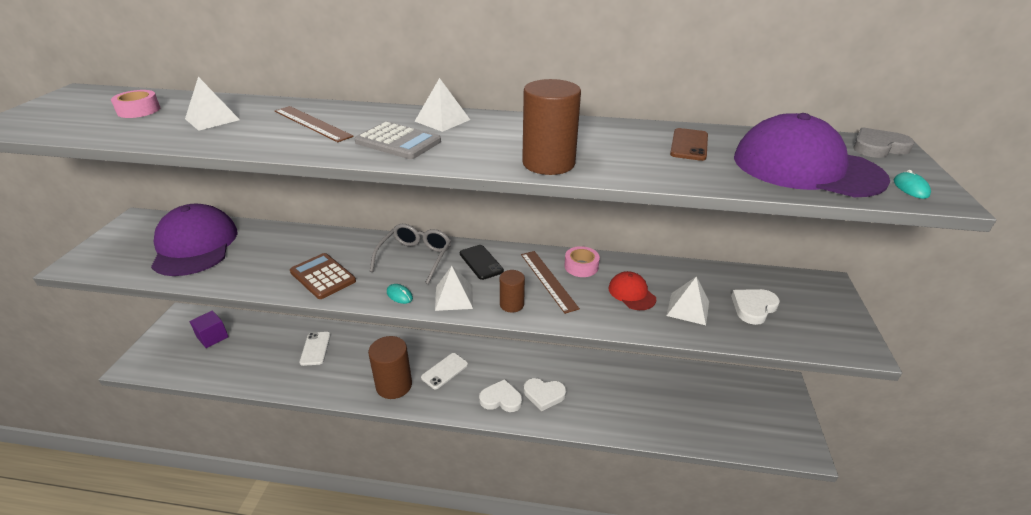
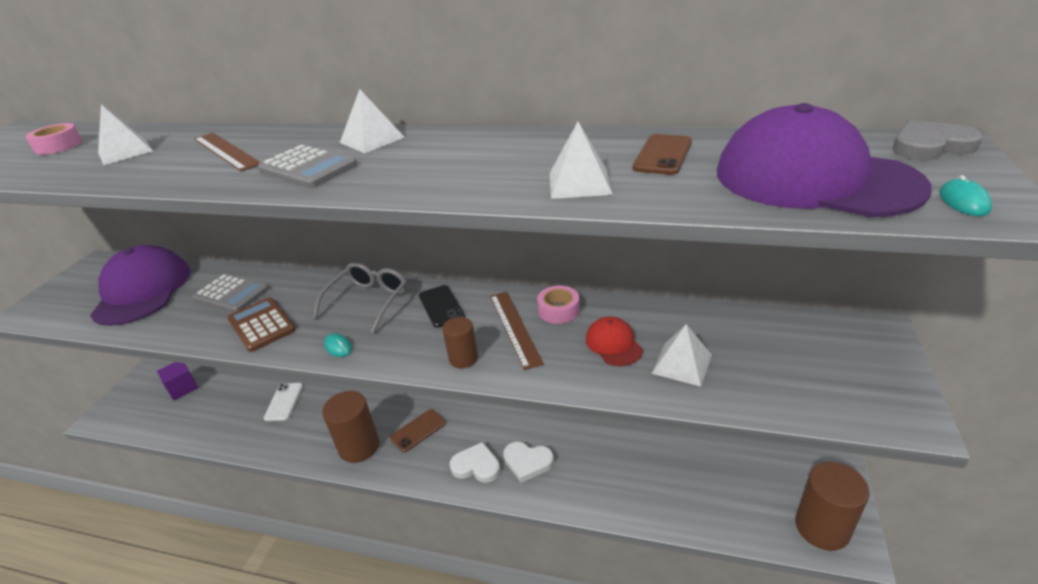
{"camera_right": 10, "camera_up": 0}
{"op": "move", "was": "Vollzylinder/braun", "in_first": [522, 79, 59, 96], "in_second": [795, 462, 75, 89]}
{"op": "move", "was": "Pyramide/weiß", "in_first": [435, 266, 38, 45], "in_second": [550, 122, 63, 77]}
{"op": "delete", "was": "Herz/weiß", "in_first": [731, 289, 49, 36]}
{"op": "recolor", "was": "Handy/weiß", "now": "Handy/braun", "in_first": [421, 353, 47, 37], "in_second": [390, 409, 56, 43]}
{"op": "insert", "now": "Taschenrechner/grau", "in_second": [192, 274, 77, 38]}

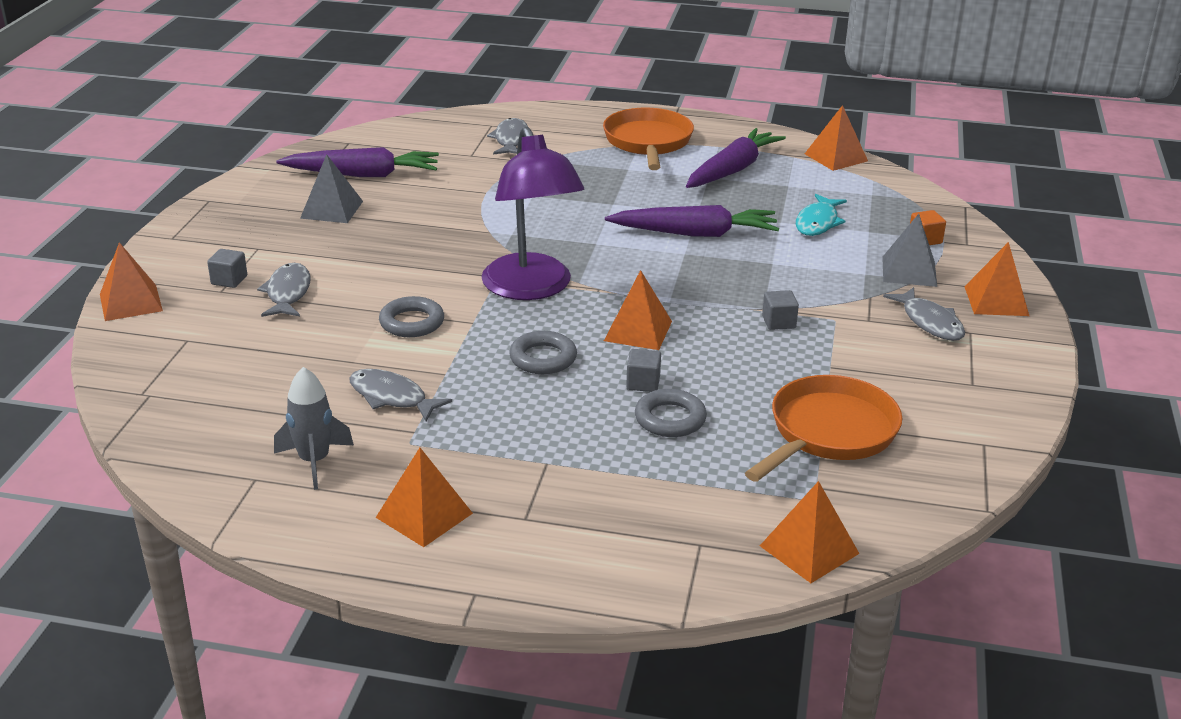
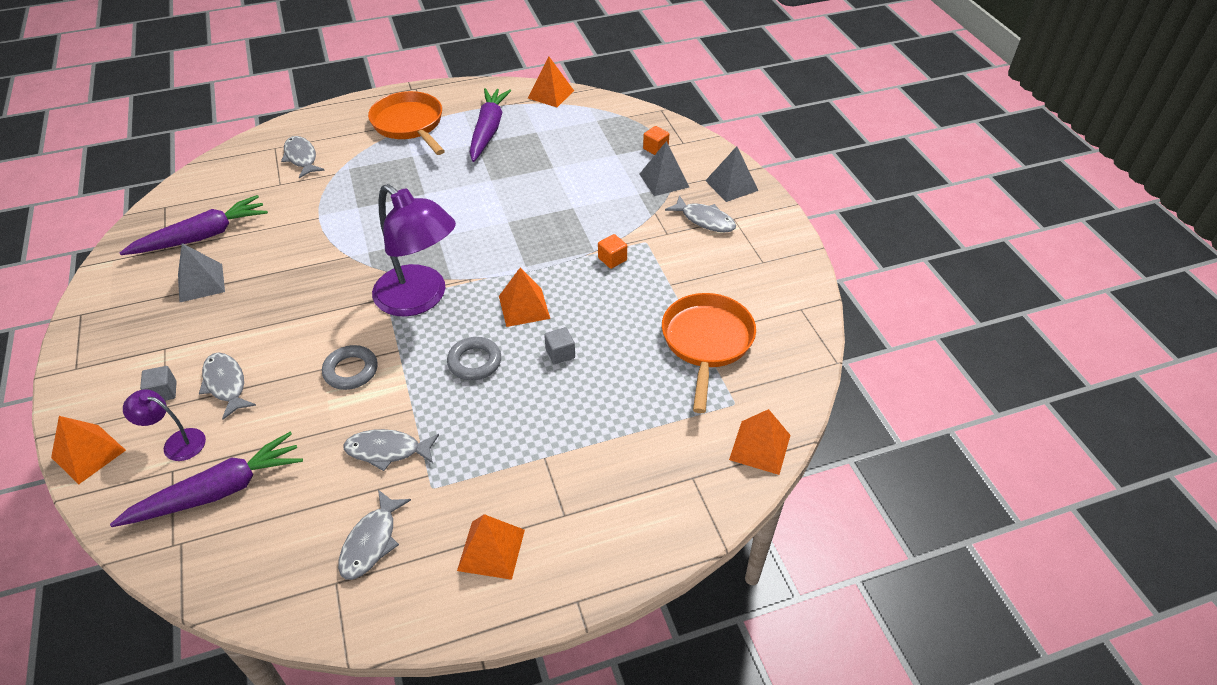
{"camera_right": -30, "camera_up": 15}
{"op": "delete", "was": "Fisch/türkis", "in_first": [796, 194, 51, 42]}
{"op": "move", "was": "Karotte/lila", "in_first": [605, 205, 174, 32], "in_second": [110, 432, 193, 95]}
{"op": "recolor", "was": "Pyramide/orange", "now": "Pyramide/grau", "in_first": [964, 242, 65, 74], "in_second": [705, 146, 53, 56]}
{"op": "recolor", "was": "Kubus/grau", "now": "Kubus/orange", "in_first": [762, 290, 37, 40], "in_second": [598, 234, 29, 35]}
{"op": "replace", "was": "Rakete/grau", "now": "Fisch/grau", "in_first": [274, 367, 80, 123], "in_second": [338, 490, 73, 90]}
{"op": "delete", "was": "Ring/grau", "in_first": [635, 389, 72, 48]}
{"op": "insert", "now": "Lampe/lila", "in_second": [123, 389, 83, 72]}

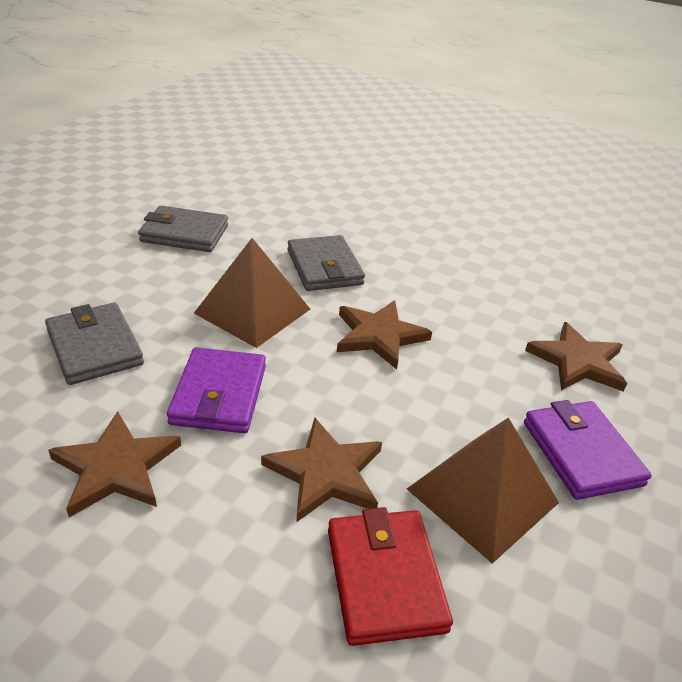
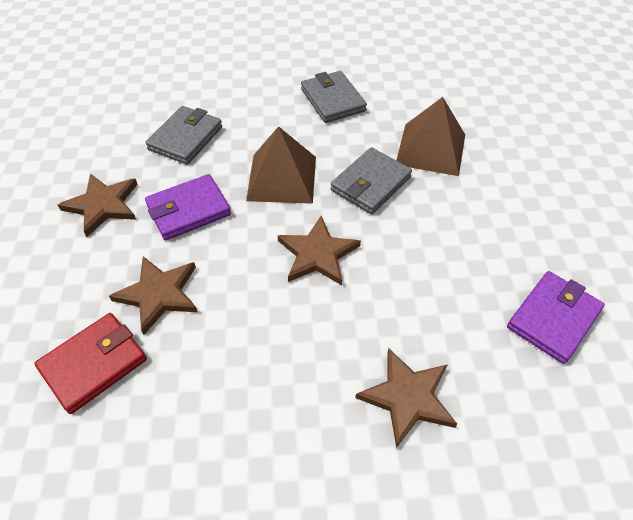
{"camera_right": 60, "camera_up": 15}
{"op": "move", "was": "Geldbörse/lila", "in_first": [524, 400, 128, 100], "in_second": [507, 271, 98, 93]}
{"op": "move", "was": "Pyramide/braun", "in_first": [407, 417, 152, 147], "in_second": [396, 97, 69, 79]}

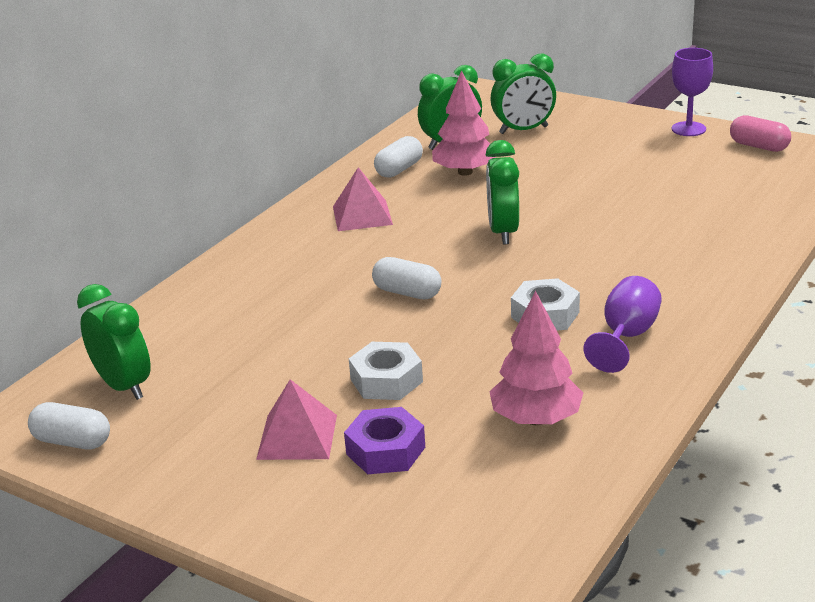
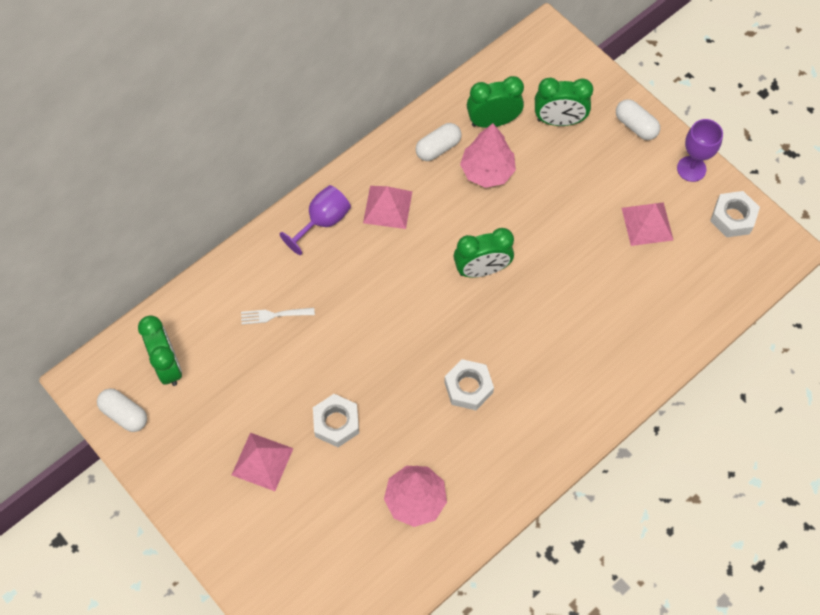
{"camera_right": 15, "camera_up": 35}
{"op": "replace", "was": "Kapsel/rosa", "now": "Sechskantmutter/weiß", "in_first": [730, 115, 61, 37], "in_second": [710, 191, 50, 46]}
{"op": "rotate", "was": "Wecker/grün", "in_first": [485, 140, 34, 104], "in_second": [454, 228, 60, 50], "clockwise": -120}
{"op": "move", "was": "Kapsel/weiß", "in_first": [372, 257, 69, 42], "in_second": [616, 99, 44, 41]}
{"op": "move", "was": "Kelch/lila", "in_first": [584, 276, 78, 97], "in_second": [280, 185, 71, 70]}
{"op": "delete", "was": "Sechskantmutter/lila", "in_first": [344, 407, 81, 67]}
{"op": "insert", "now": "Pyramide/rosa", "in_second": [622, 202, 51, 44]}
{"op": "insert", "now": "Gabel/weiß", "in_second": [241, 308, 74, 16]}

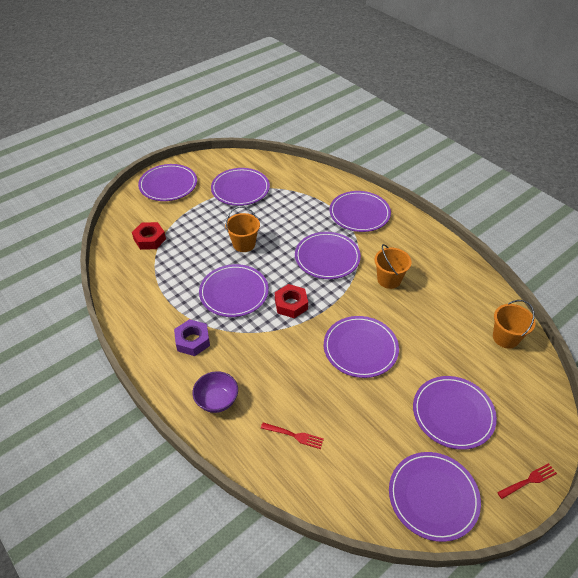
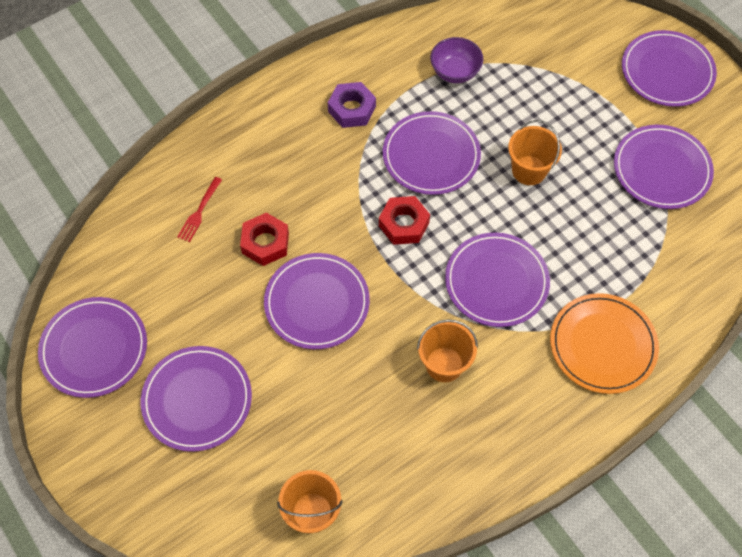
{"camera_right": 95, "camera_up": 15}
{"op": "recolor", "was": "Teller/lila", "now": "Teller/orange", "in_first": [329, 191, 62, 41], "in_second": [550, 293, 109, 101]}
{"op": "move", "was": "Sechskantmutter/rot", "in_first": [132, 222, 34, 28], "in_second": [240, 213, 49, 53]}
{"op": "move", "was": "Schüssel/lila", "in_first": [193, 371, 45, 42], "in_second": [430, 37, 53, 46]}
{"op": "delete", "was": "Gabel/rot", "in_first": [497, 463, 60, 36]}

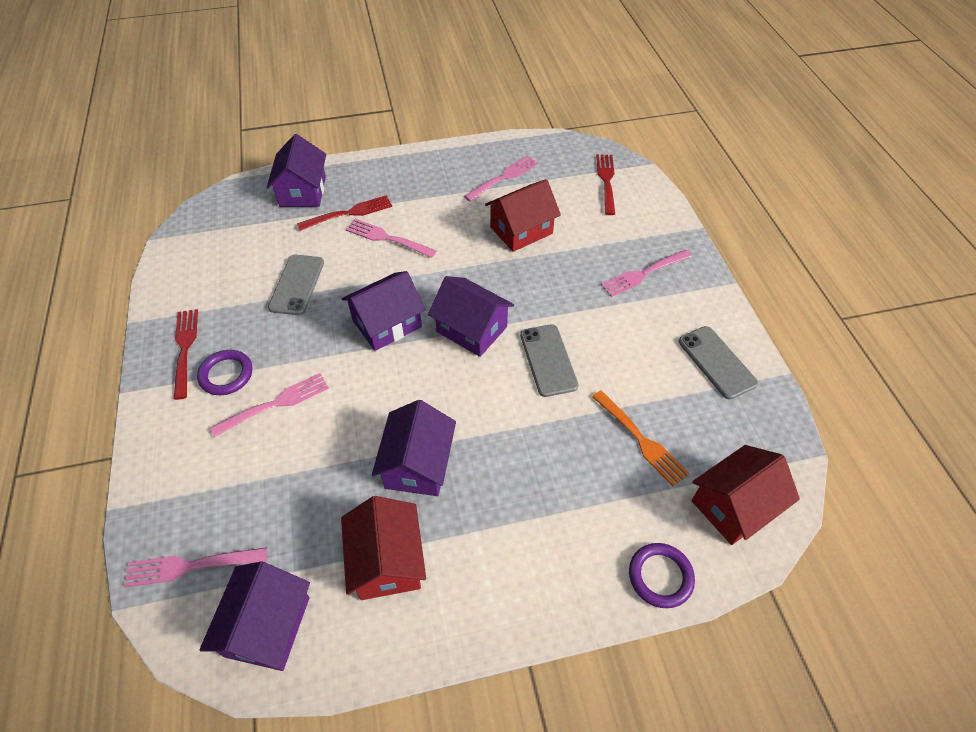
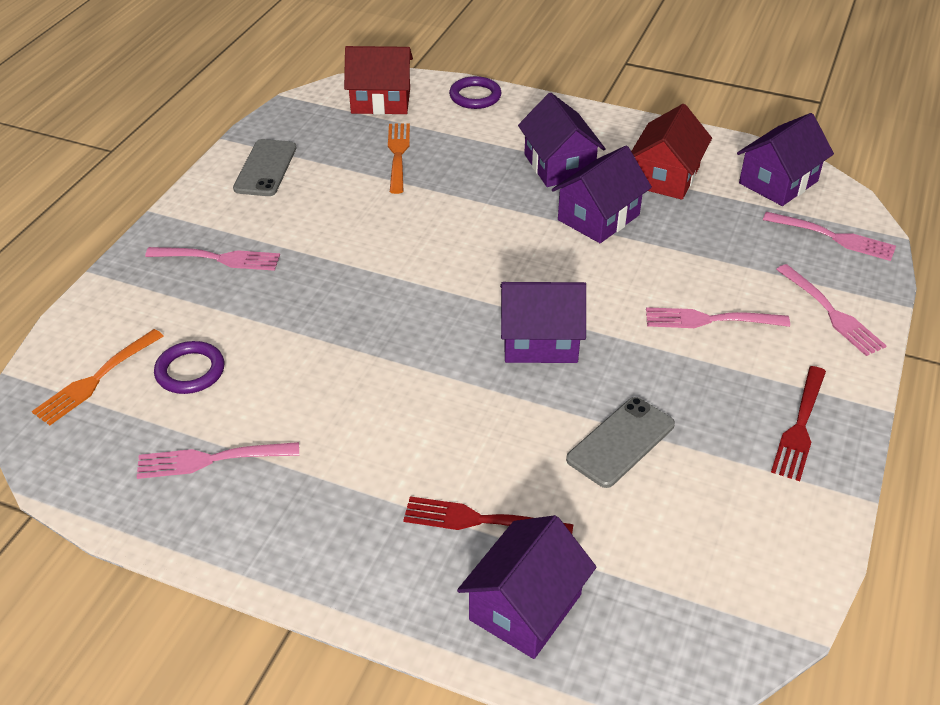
{"camera_right": -145, "camera_up": -10}
{"op": "recolor", "was": "Gabel/rot", "now": "Gabel/orange", "in_first": [596, 154, 19, 61], "in_second": [32, 329, 132, 96]}
{"op": "delete", "was": "Haus/rot", "in_first": [485, 179, 76, 73]}
{"op": "move", "was": "Gabel/rosa", "in_first": [346, 219, 91, 39], "in_second": [776, 264, 111, 92]}
{"op": "move", "was": "Haus/lila", "in_first": [428, 276, 86, 81], "in_second": [518, 93, 88, 94]}
{"op": "delete", "was": "Handy/grau", "in_first": [520, 324, 59, 73]}
{"op": "move", "was": "Ring/lila", "in_first": [197, 350, 55, 45], "in_second": [154, 341, 70, 53]}

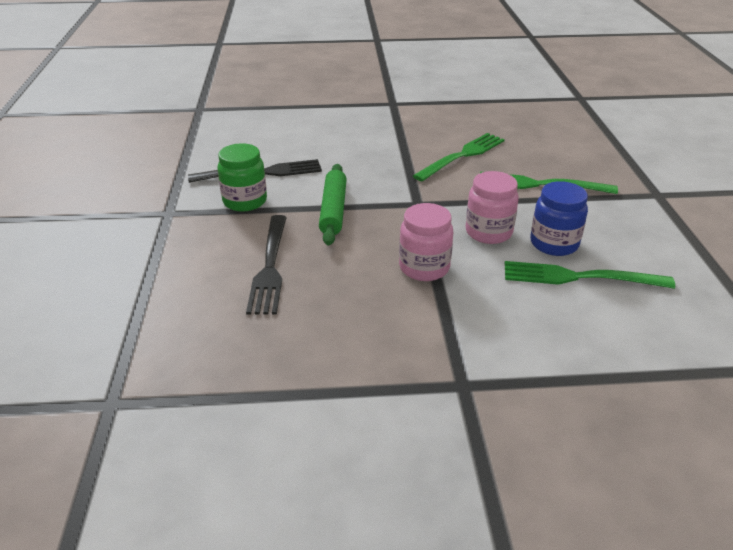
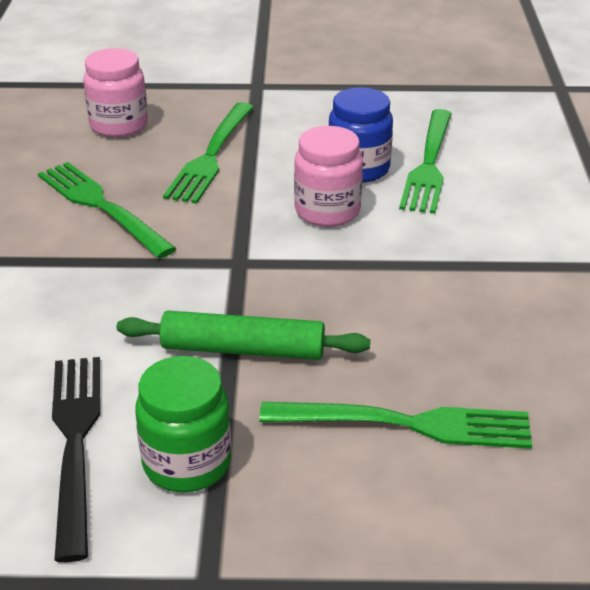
{"camera_right": -85, "camera_up": 0}
{"op": "move", "was": "Einmachglas/rosa", "in_first": [399, 203, 54, 78], "in_second": [83, 48, 65, 90]}
{"op": "recolor", "was": "Gabel/schwarz", "now": "Gabel/grün", "in_first": [246, 215, 41, 100], "in_second": [259, 402, 273, 47]}

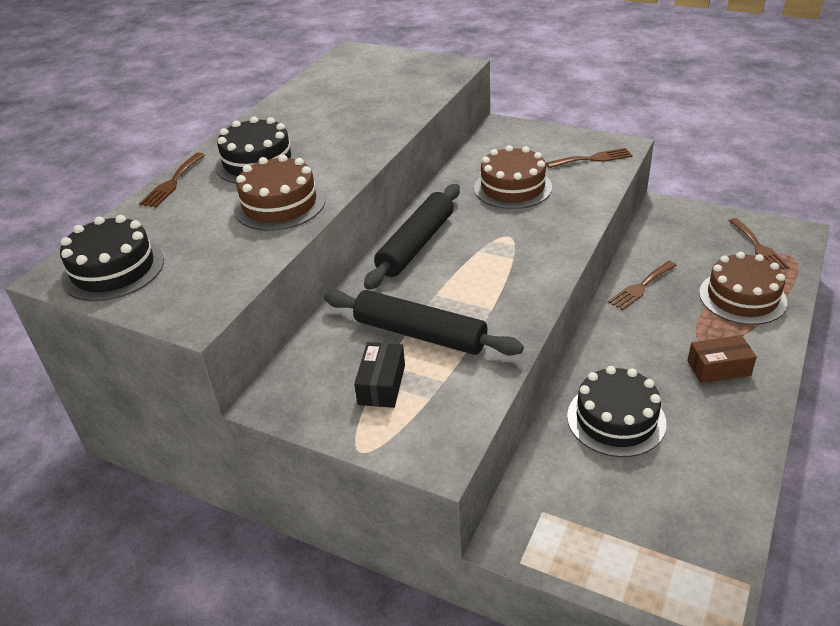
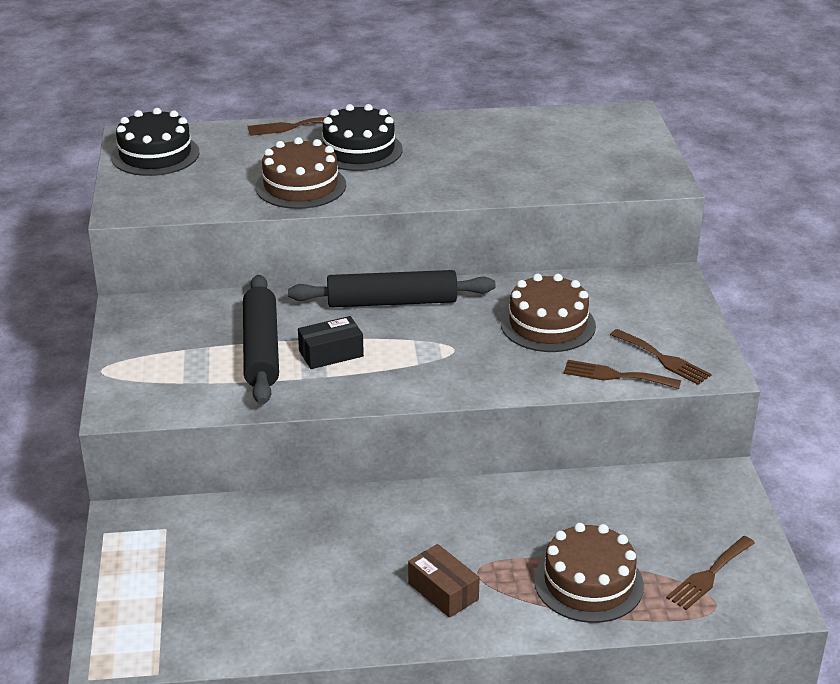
{"camera_right": 55, "camera_up": -5}
{"op": "move", "was": "Gabel/braun", "in_first": [608, 261, 69, 49], "in_second": [563, 360, 118, 29]}
{"op": "move", "was": "Schachtel/schwarz", "in_first": [354, 342, 51, 66], "in_second": [298, 316, 66, 53]}
{"op": "delete", "was": "Kuchen/schwarz", "in_first": [567, 366, 99, 91]}

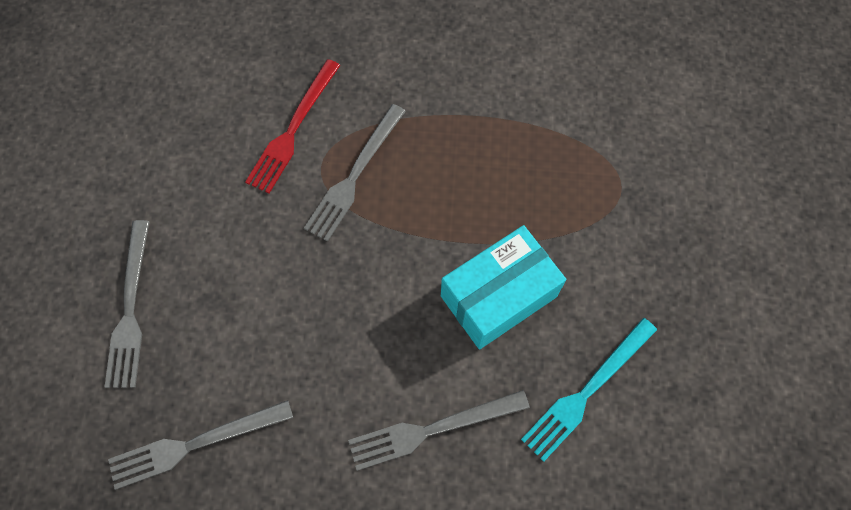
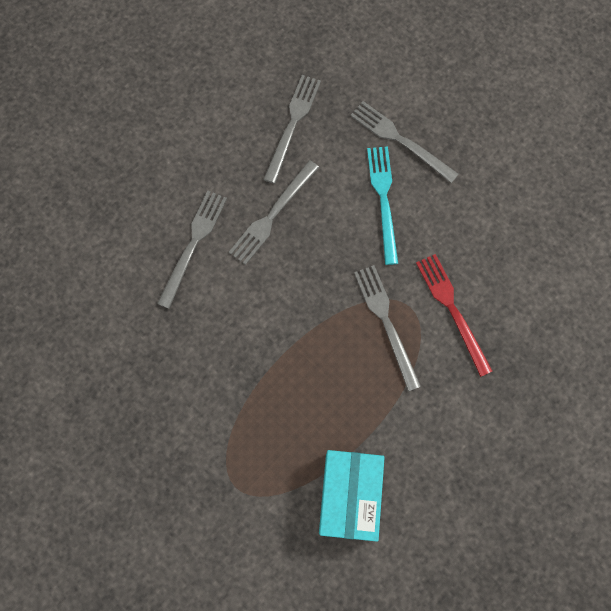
{"camera_right": 130, "camera_up": 5}
{"op": "move", "was": "Schachtel/türkis", "in_first": [441, 225, 125, 124], "in_second": [319, 450, 66, 92]}
{"op": "move", "was": "Gabel/türkis", "in_first": [521, 318, 136, 144], "in_second": [367, 147, 31, 118]}
{"op": "insert", "now": "Gabel/grau", "in_second": [229, 160, 90, 105]}

